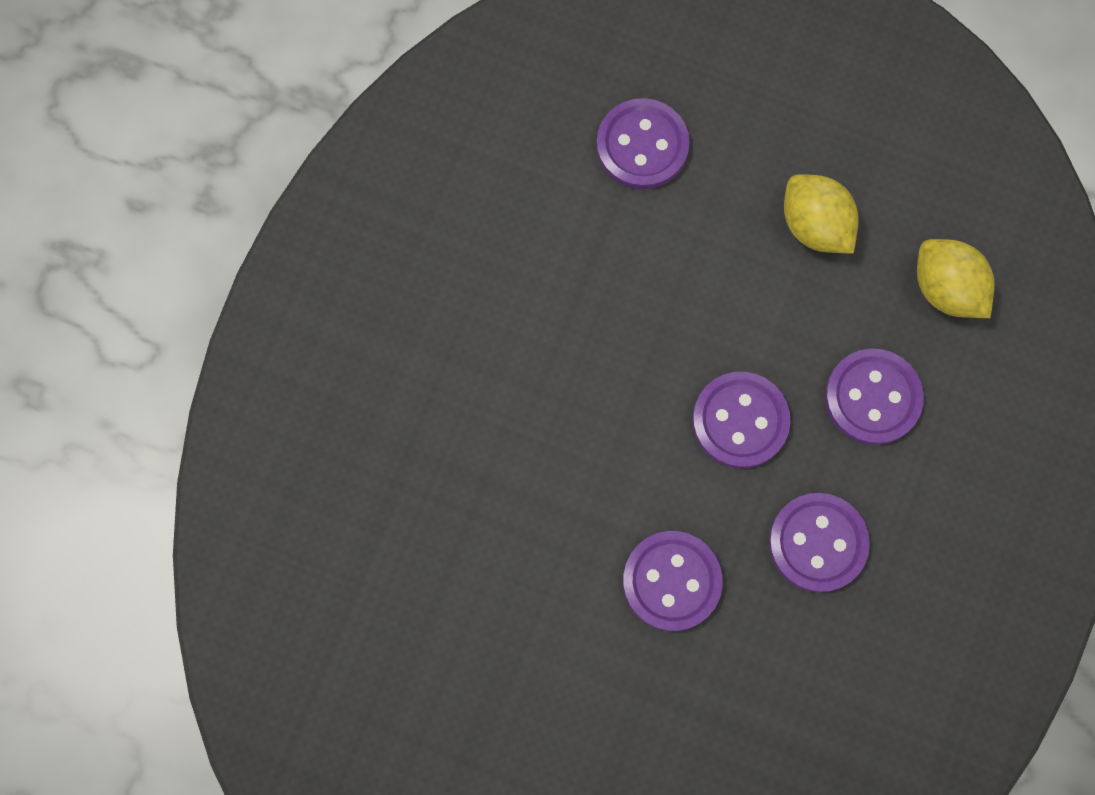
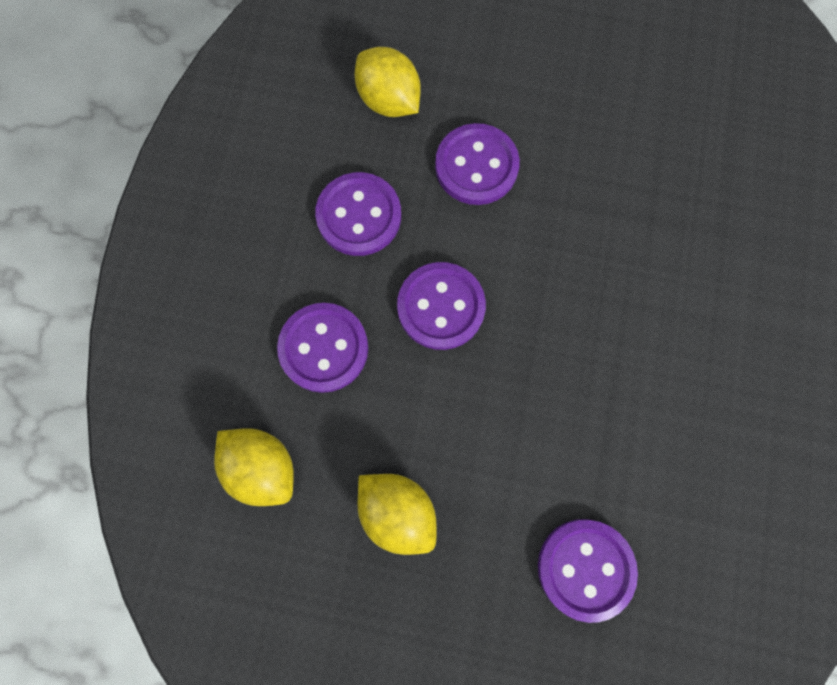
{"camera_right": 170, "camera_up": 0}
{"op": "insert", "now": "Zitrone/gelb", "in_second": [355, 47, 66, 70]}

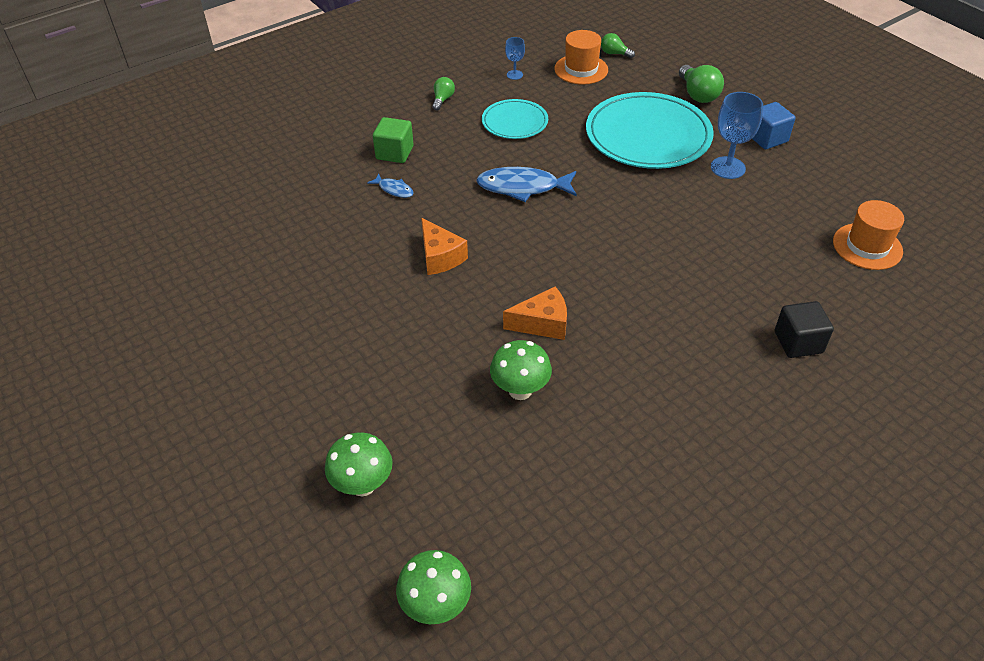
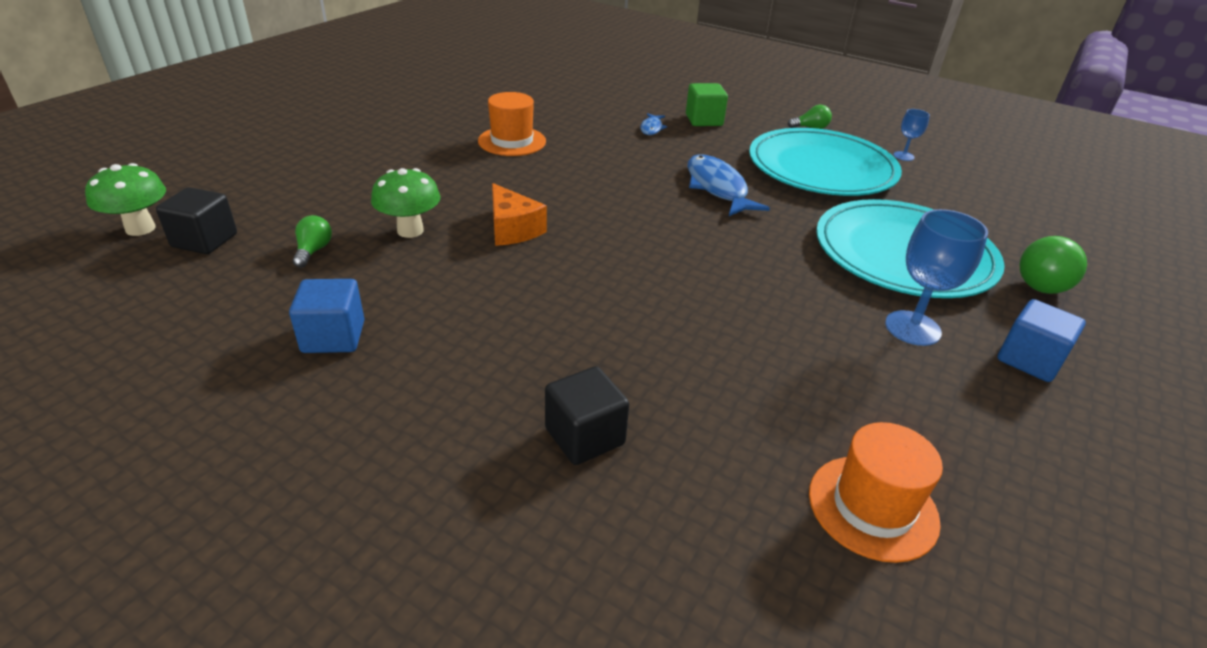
{"camera_right": 65, "camera_up": -10}
{"op": "move", "was": "Hut/orange", "in_first": [554, 30, 54, 55], "in_second": [478, 92, 68, 64]}
{"op": "move", "was": "Glühbirne/grün", "in_first": [601, 33, 34, 25], "in_second": [292, 215, 40, 53]}
{"op": "resize", "was": "Teller/türkis", "in_first": [482, 99, 66, 40], "in_second": [749, 128, 153, 68], "ratio": 1.85}
{"op": "delete", "was": "Käse/orange", "in_first": [421, 218, 47, 57]}
{"op": "delete", "was": "Pilz/grün", "in_first": [325, 433, 67, 63]}
{"op": "insert", "now": "Kubus/schwarz", "in_second": [156, 187, 81, 67]}
{"op": "insert", "now": "Kubus/blau", "in_second": [289, 279, 75, 74]}

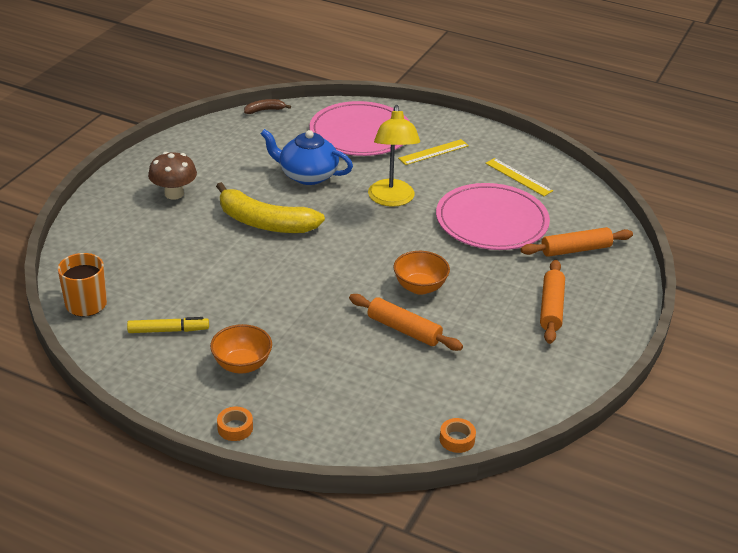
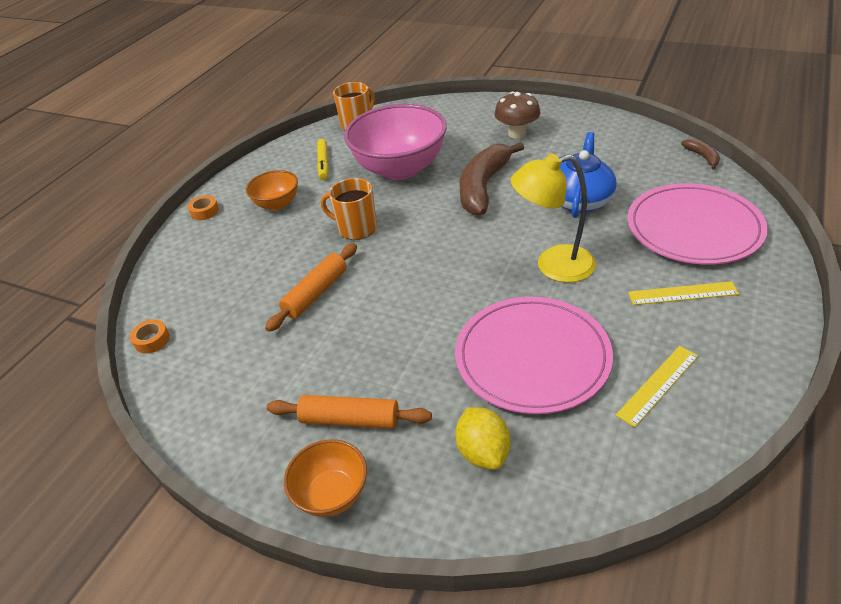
{"camera_right": 95, "camera_up": 5}
{"op": "rotate", "was": "Lineal/gelb", "in_first": [398, 139, 71, 26], "in_second": [628, 281, 111, 24], "clockwise": -60}
{"op": "recolor", "was": "Banane/gelb", "now": "Banane/braun", "in_first": [216, 182, 109, 51], "in_second": [459, 142, 65, 74]}
{"op": "replace", "was": "Nudelholz/orange", "now": "Zitrone/gelb", "in_first": [521, 227, 112, 30], "in_second": [455, 407, 56, 63]}
{"op": "move", "was": "Schüssel/orange", "in_first": [394, 251, 56, 44], "in_second": [284, 439, 83, 78]}
{"op": "insert", "now": "Schüssel/rosa", "in_second": [344, 104, 103, 76]}
{"op": "insert", "now": "Tasse/orange", "in_second": [321, 178, 56, 62]}

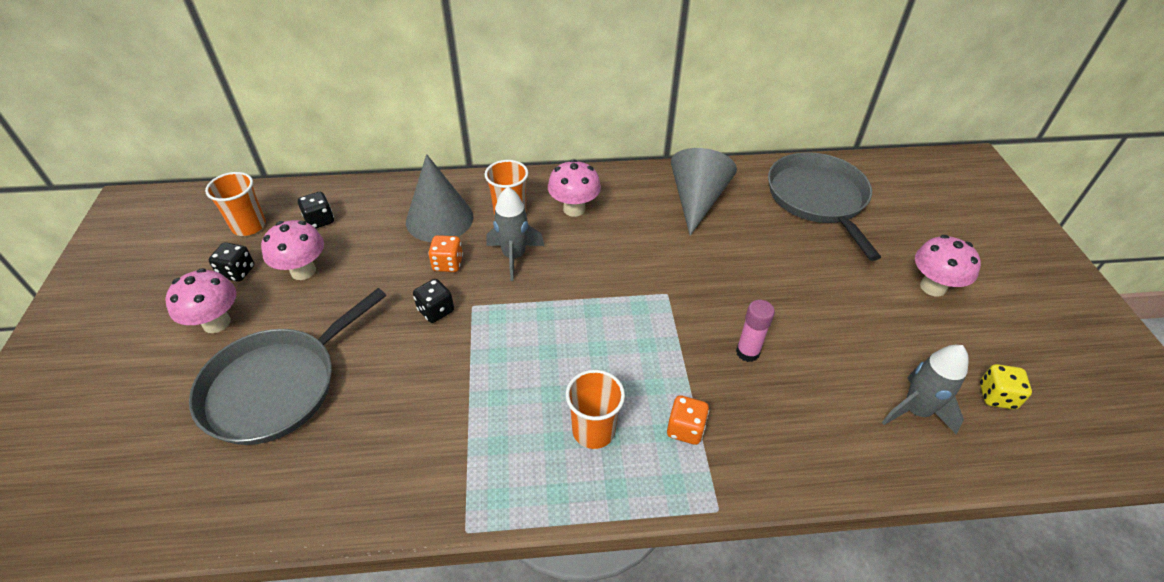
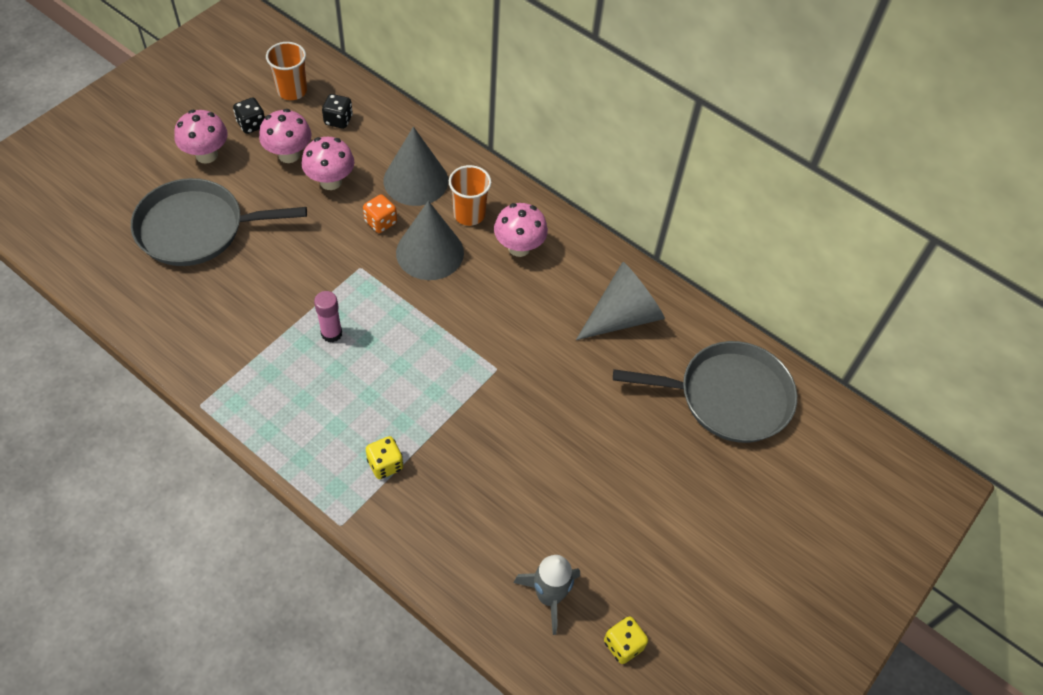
{"camera_right": 40, "camera_up": 10}
{"op": "rotate", "was": "Pfanne/grau", "in_first": [768, 152, 113, 109], "in_second": [613, 341, 184, 102], "clockwise": 60}
{"op": "replace", "was": "Rakete/grau", "now": "Kegel/grau", "in_first": [486, 187, 58, 94], "in_second": [396, 201, 68, 79]}
{"op": "move", "was": "Pilz/rosa", "in_first": [915, 235, 66, 62], "in_second": [302, 137, 52, 53]}
{"op": "delete", "was": "Spielwürfel/schwarz", "in_first": [413, 279, 41, 44]}
{"op": "move", "was": "Klebestift/rosa", "in_first": [736, 300, 39, 62], "in_second": [314, 291, 28, 51]}
{"op": "delete", "was": "Becher/orange", "in_first": [566, 370, 59, 79]}
{"op": "recolor", "was": "Spielwürfel/orange", "now": "Spielwürfel/gelb", "in_first": [667, 395, 42, 50], "in_second": [366, 436, 37, 43]}

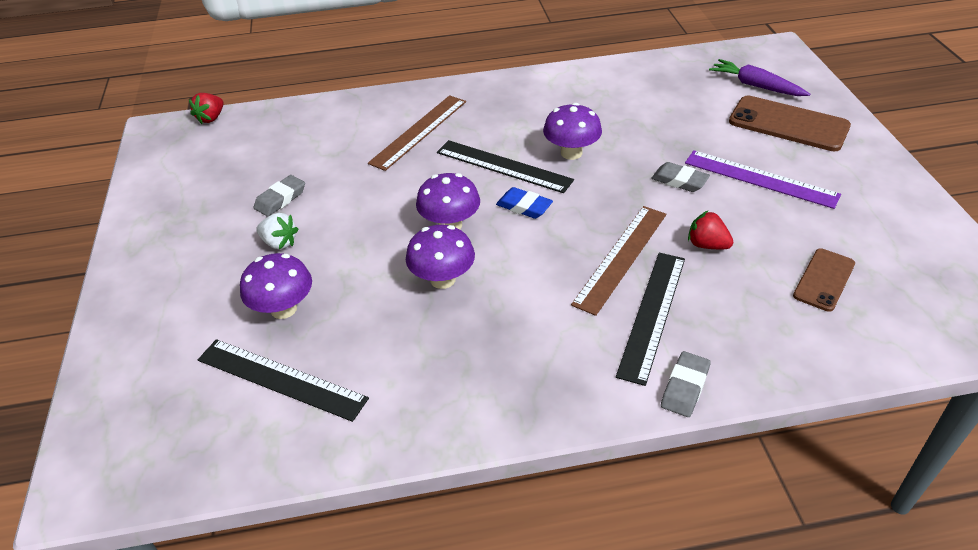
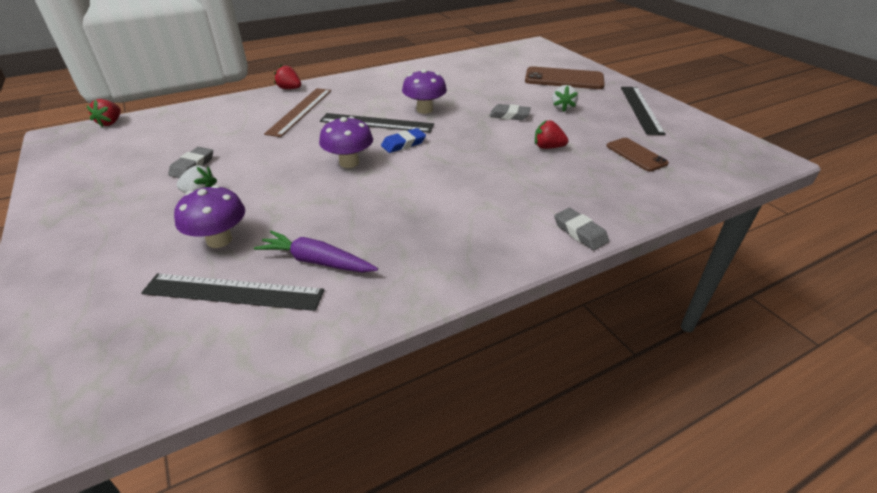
{"camera_right": -20, "camera_up": -5}
{"op": "move", "was": "Karotte/lila", "in_first": [709, 59, 101, 37], "in_second": [254, 231, 124, 41]}
{"op": "replace", "was": "Lineal/lila", "now": "Erdbeere/weiß", "in_first": [685, 150, 156, 59], "in_second": [552, 85, 26, 27]}
{"op": "rotate", "was": "Radiergummi/blau", "in_first": [496, 187, 57, 32], "in_second": [381, 128, 45, 25], "clockwise": -45}
{"op": "delete", "was": "Lineal/braun", "in_first": [571, 206, 95, 110]}
{"op": "delete", "was": "Pilz/lila", "in_first": [406, 225, 69, 64]}
{"op": "rotate", "was": "Handy/braun", "in_first": [793, 248, 62, 64], "in_second": [607, 138, 62, 34], "clockwise": -45}
{"op": "move", "was": "Lineal/schwarz", "in_first": [616, 253, 69, 133], "in_second": [621, 87, 45, 48]}
{"op": "rotate", "was": "Radiergummi/grau", "in_first": [661, 351, 50, 66], "in_second": [554, 208, 55, 42], "clockwise": -45}
{"op": "insert", "now": "Erdbeere/rot", "in_second": [274, 65, 27, 24]}

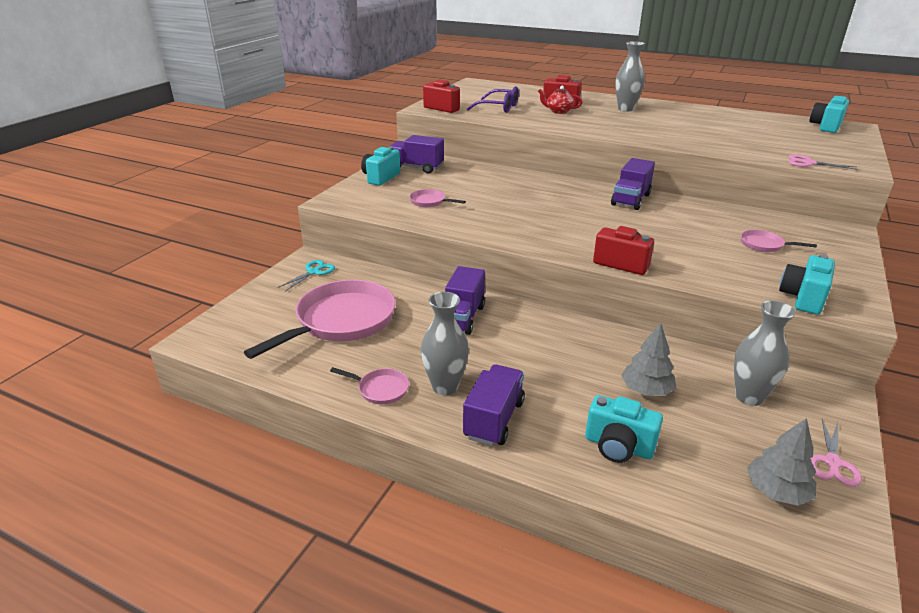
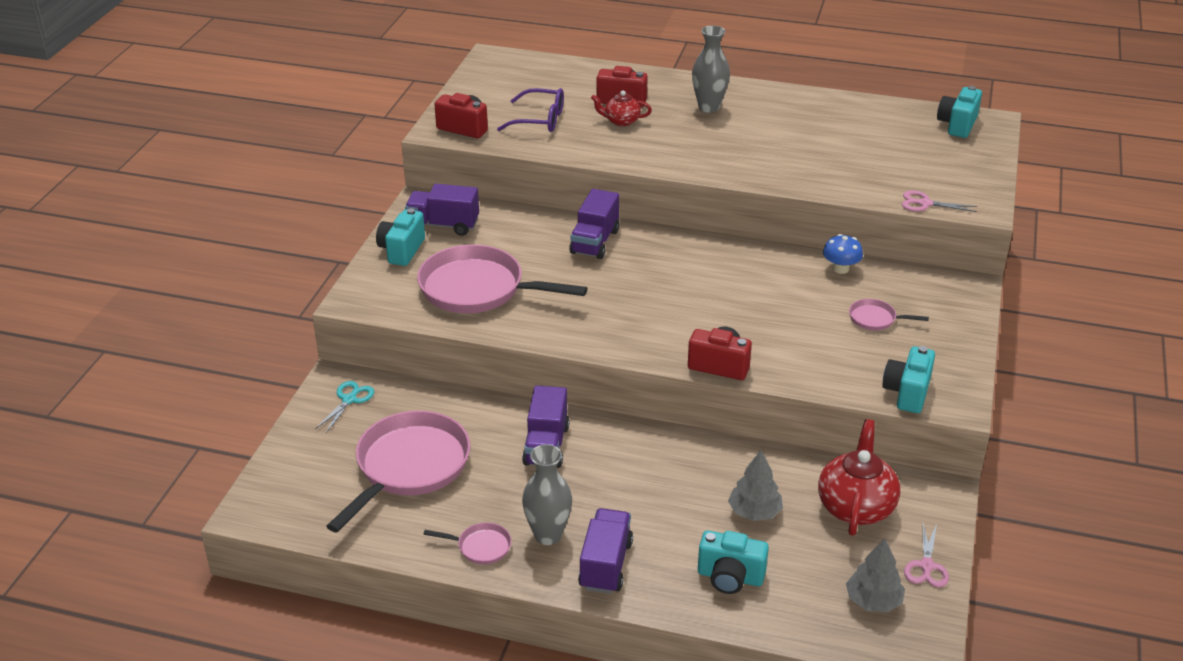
{"camera_right": -10, "camera_up": 5}
{"op": "move", "was": "Lastwagen/lila", "in_first": [611, 158, 44, 52], "in_second": [569, 189, 50, 70]}
{"op": "resize", "was": "Pfanne/rosa", "in_first": [409, 189, 57, 18], "in_second": [417, 245, 170, 68], "ratio": 2.29}
{"op": "replace", "was": "Vase/grau", "now": "Teekanne/rot", "in_first": [734, 301, 62, 105], "in_second": [818, 419, 82, 117]}
{"op": "insert", "now": "Pilz/blau", "in_second": [823, 234, 40, 40]}

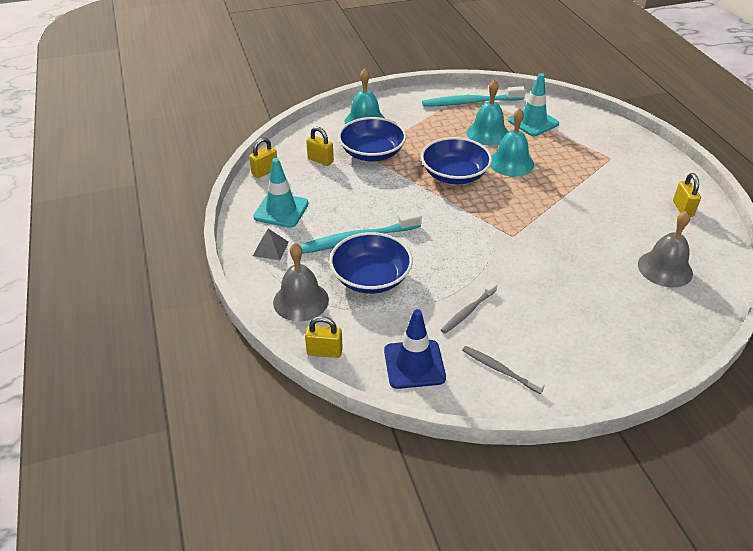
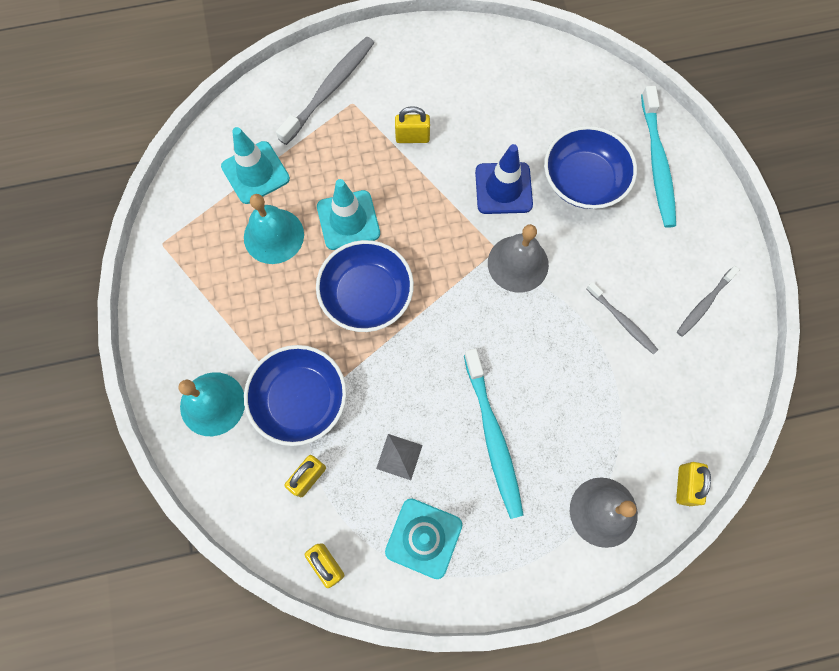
{"camera_right": -85, "camera_up": 30}
{"op": "move", "was": "Zahnbürste/türkis", "in_first": [422, 86, 104, 21], "in_second": [641, 86, 35, 142]}
{"op": "replace", "was": "Glocke/türkis", "now": "Leitkegel/türkis", "in_first": [490, 108, 44, 69], "in_second": [317, 179, 63, 71]}
{"op": "move", "was": "Vorhängeschloss/gelb", "in_first": [673, 173, 28, 44], "in_second": [395, 106, 35, 37]}
{"op": "move", "was": "Glocke/grau", "in_first": [638, 211, 55, 76], "in_second": [488, 224, 61, 68]}
{"op": "move", "was": "Pyramide/grau", "in_first": [253, 229, 36, 31], "in_second": [376, 434, 47, 46]}
{"op": "move", "was": "Schüssel/blau", "in_first": [329, 232, 84, 62], "in_second": [544, 126, 93, 83]}
{"op": "move", "was": "Leitkegel/blau", "in_first": [384, 309, 62, 80], "in_second": [475, 144, 58, 70]}
{"op": "insert", "now": "Zahnbürste/grau", "in_second": [276, 37, 98, 108]}

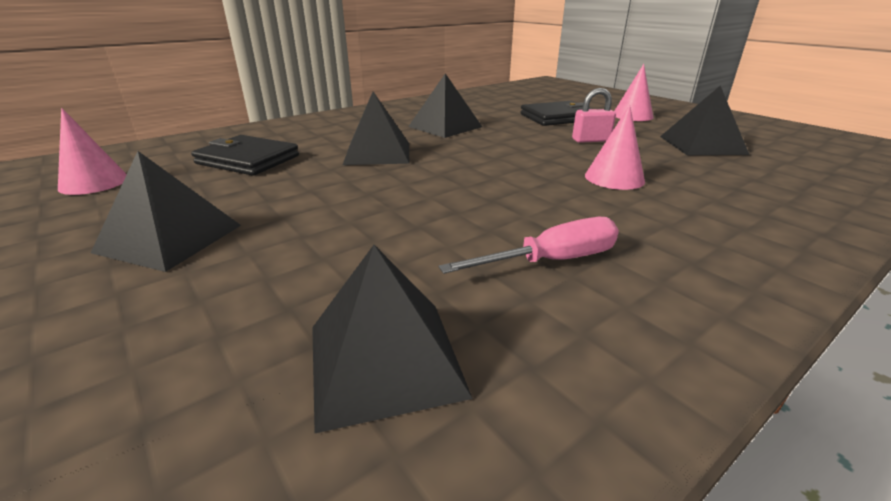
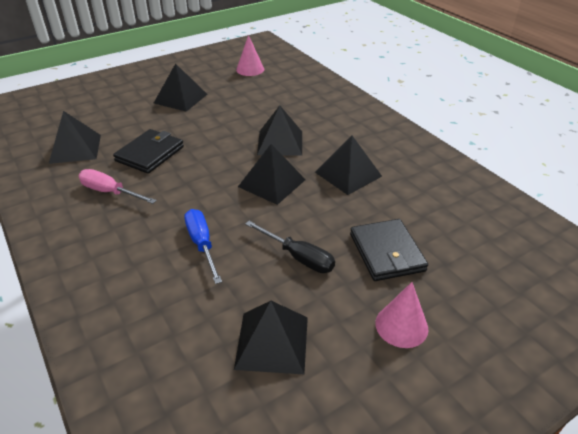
{"camera_right": 95, "camera_up": 10}
{"op": "replace", "was": "Vorhängeschloss/rosa", "now": "Schraubenzieher/schwarz", "in_first": [572, 88, 44, 55], "in_second": [245, 221, 90, 52]}
{"op": "replace", "was": "Kegel/rosa", "now": "Schraubenzieher/blau", "in_first": [585, 105, 60, 85], "in_second": [184, 209, 38, 75]}
{"op": "move", "was": "Geldbörse/schwarz", "in_first": [191, 135, 108, 41], "in_second": [113, 129, 71, 45]}
{"op": "rotate", "was": "Schraubenzieher/rosa", "in_first": [439, 217, 180, 57], "in_second": [79, 169, 78, 35], "clockwise": 135}
{"op": "insert", "now": "Pyramide/schwarz", "in_second": [238, 144, 68, 61]}

